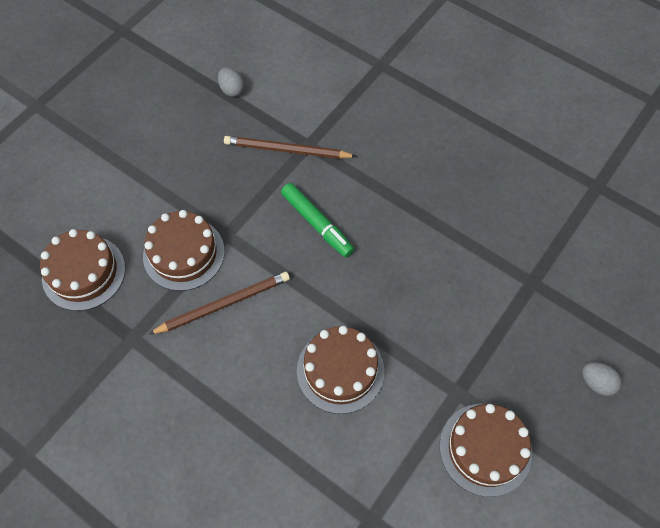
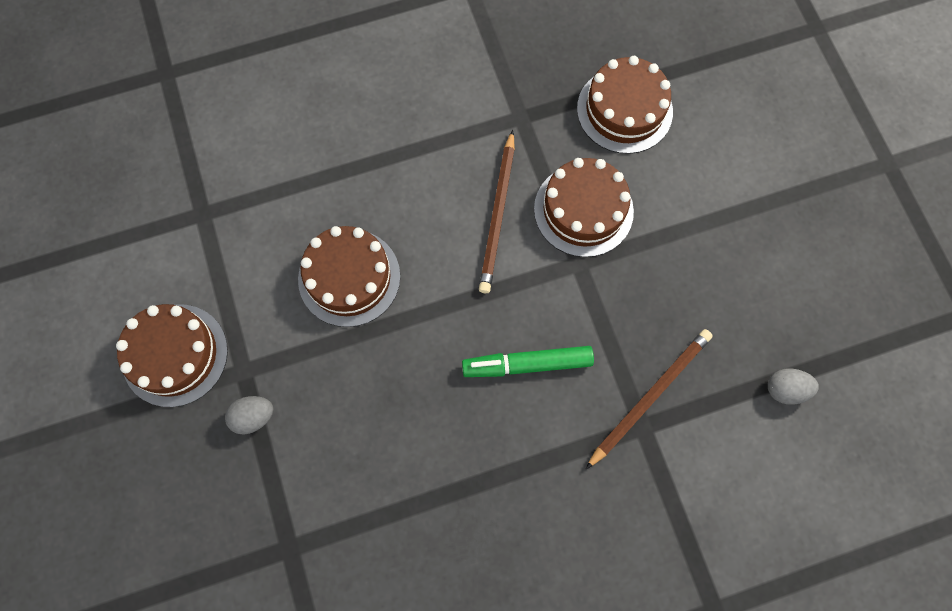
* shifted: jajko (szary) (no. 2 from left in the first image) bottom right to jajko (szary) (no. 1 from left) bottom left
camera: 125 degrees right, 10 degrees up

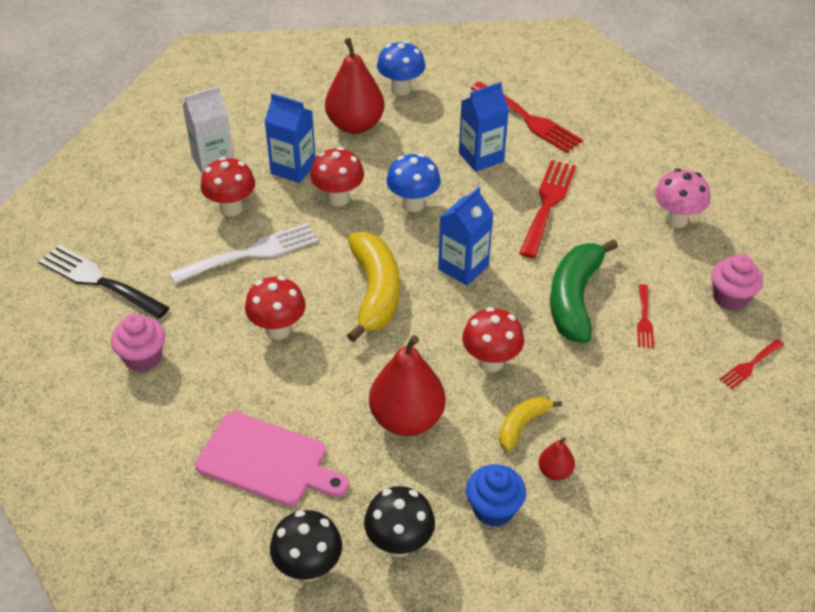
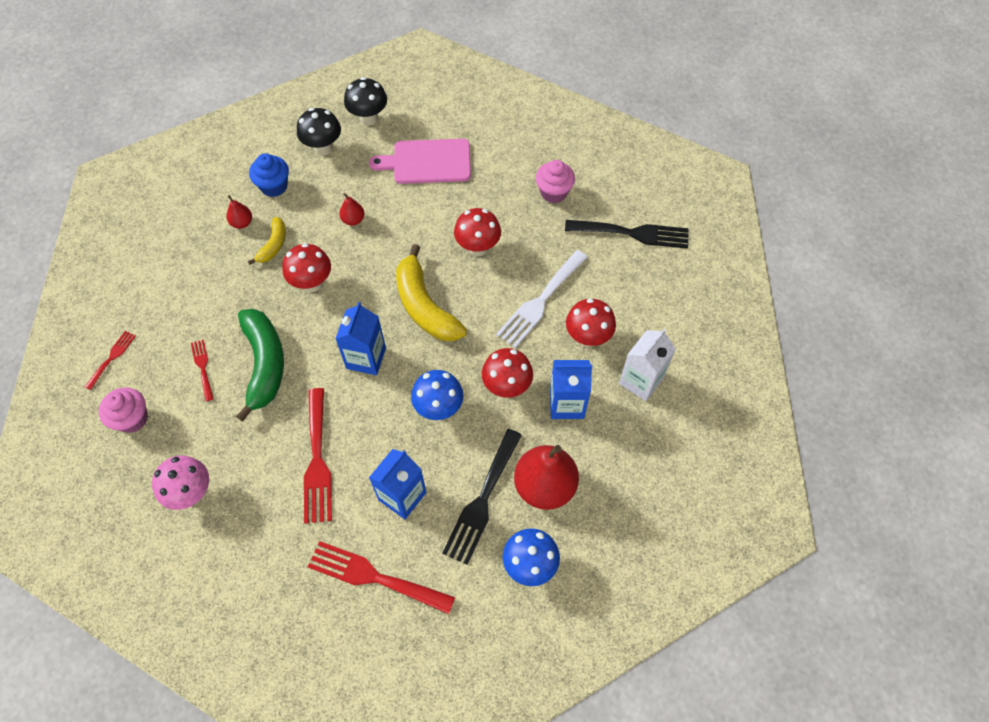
* scaled: gruszka (czerwony) (no. 2 from left) centre = top centre x0.46
* new: widelec (czarny) (no. 1 from left) bottom centre
camera: 155 degrees right, 15 degrees up

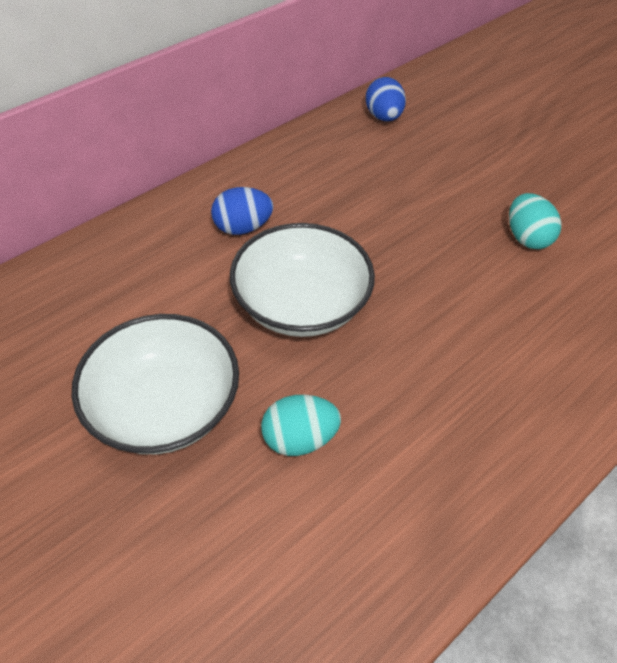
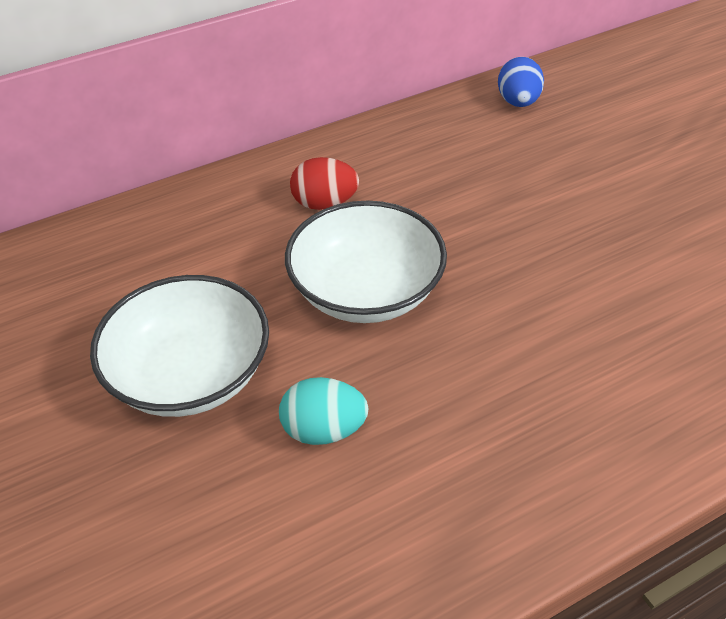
* repainted: jajko (niebieski) (no. 1 from left) top centre to jajko (czerwony) top centre
* gone: jajko (turkusowy) (no. 2 from left) middle right
camera: 15 degrees right, 5 degrees down

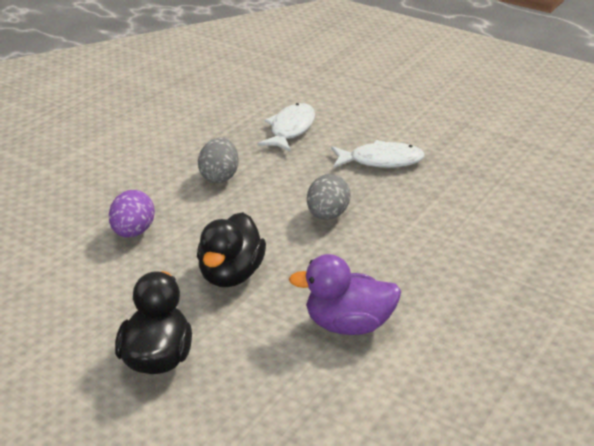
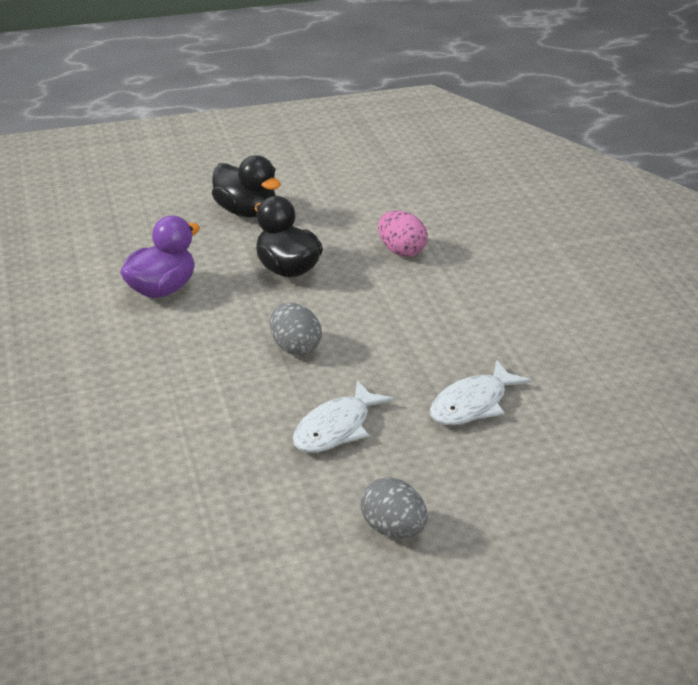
* rotated: ryba (biały) (no. 1 from left in the first image) top centre = middle right 75 degrees clockwise
* shifted: jajko (szary) (no. 1 from left in the first image) centre to jajko (szary) (no. 2 from left) bottom centre
* repainted: jajko (fioletowy) middle left to jajko (różowy) centre
camera: 130 degrees right, 0 degrees up

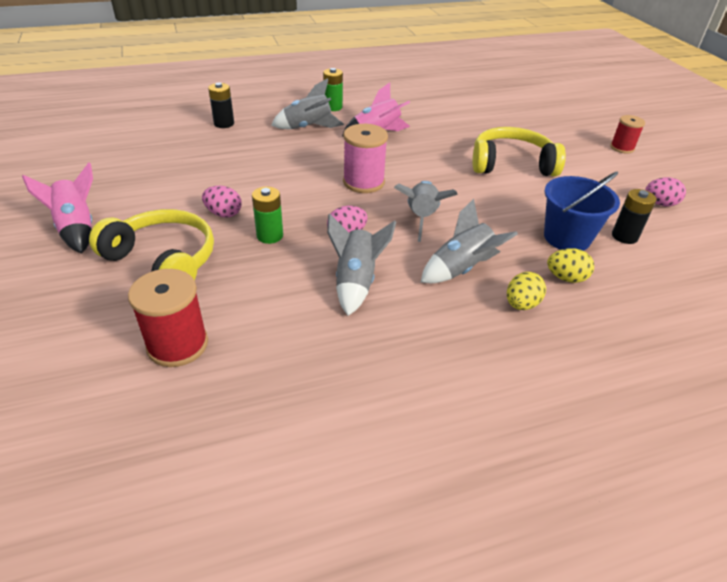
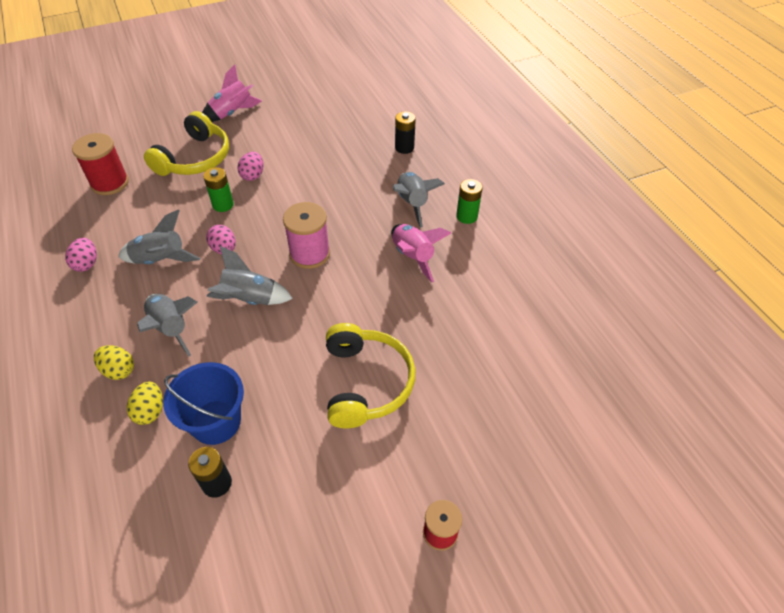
* shifted: jajko (różowy) (no. 3 from left in the first image) top right to jajko (różowy) (no. 1 from left) middle left
camera: 85 degrees right, 10 degrees up

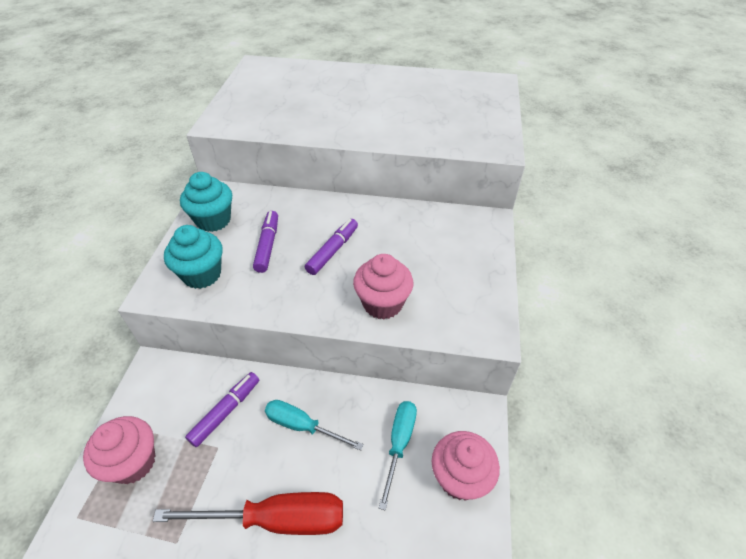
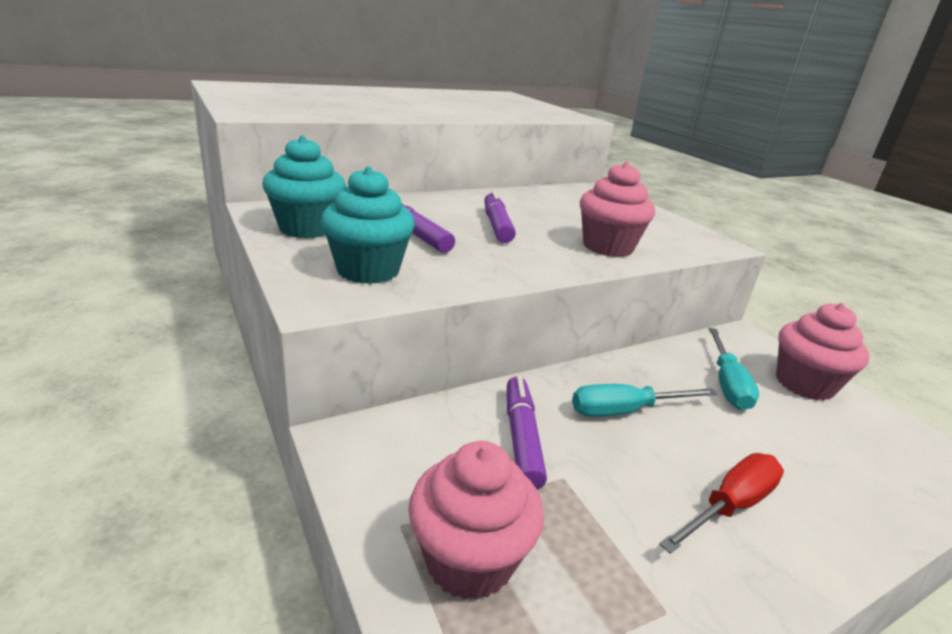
* rotated: śrubokręt (turkusowy) (no. 2 from left) bottom centre = middle right 150 degrees counterclockwise
* scaled: śrubokręt (czerwony) bottom left = bottom right x0.65
camera: 40 degrees left, 20 degrees down

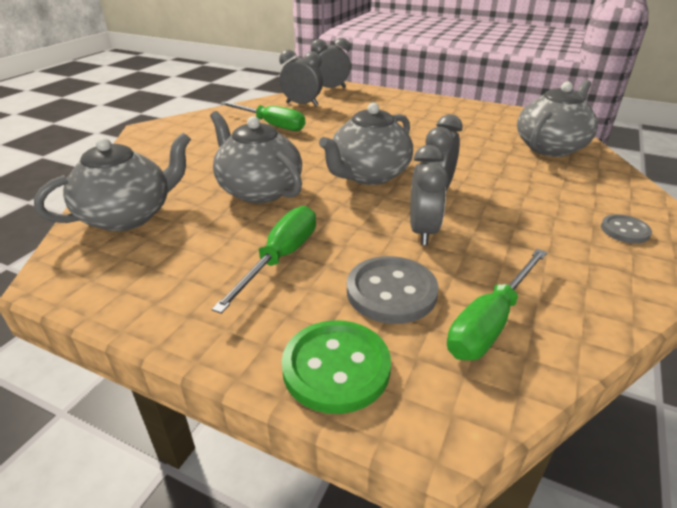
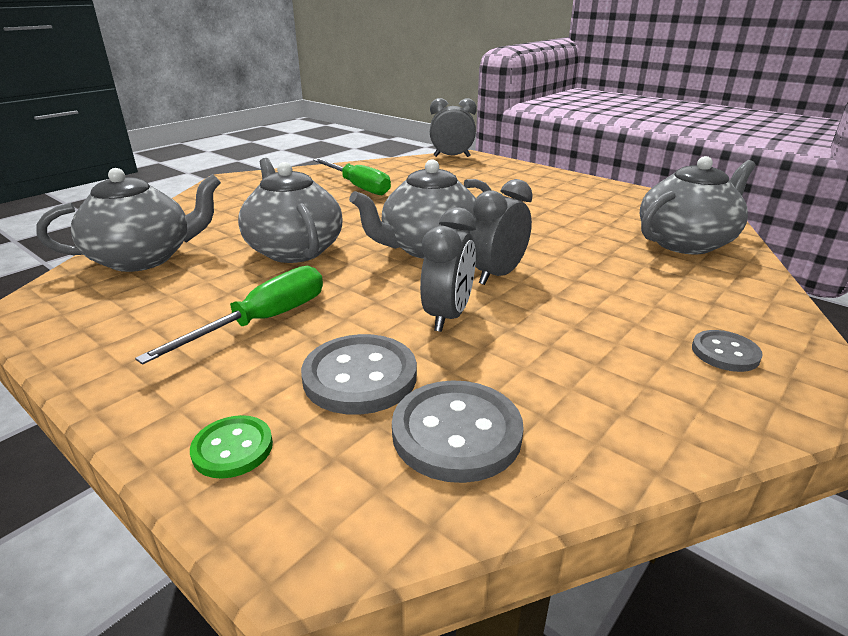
* gone: budzik (szary) (no. 1 from left) top centre
* swapped: śrubokręt (zielony) (no. 3 from left) middle right to guzik (szary) (no. 2 from left) bottom centre
* scaled: guzik (zielony) bottom centre = bottom left x0.58
camera: 15 degrees right, 5 degrees down

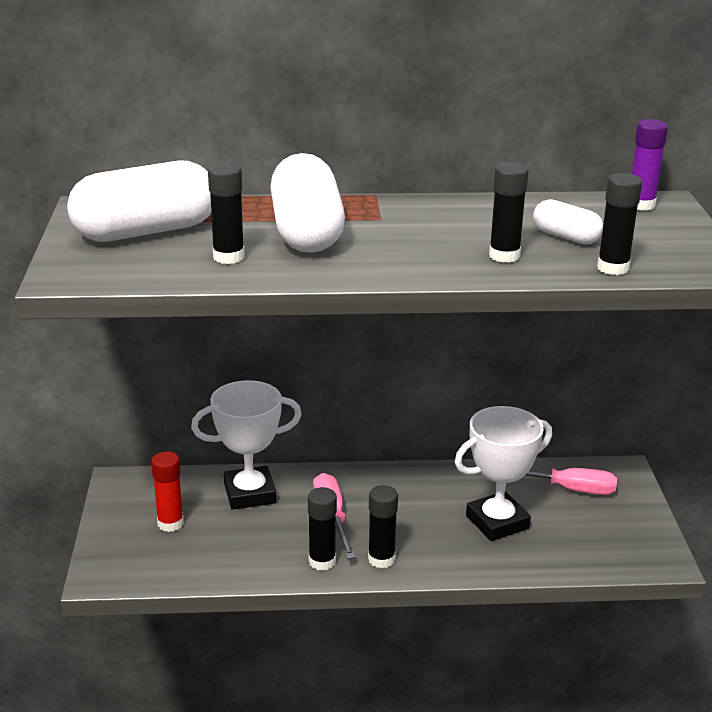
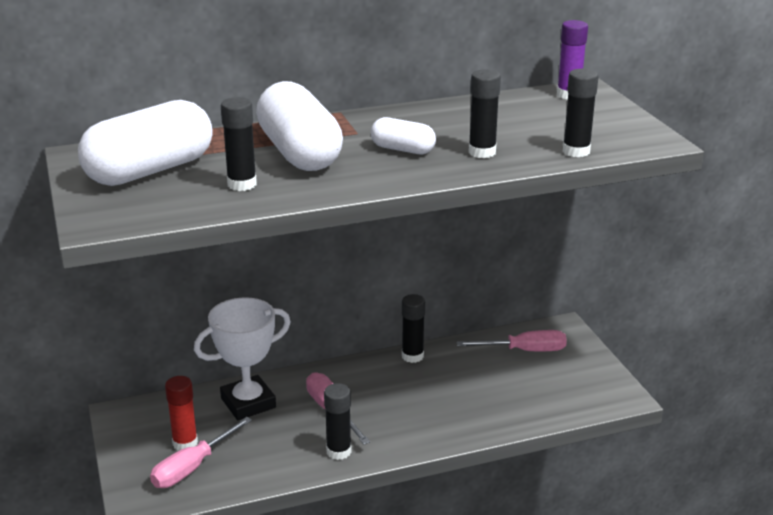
* shifted: kapsułka (biały) (no. 3 from left) top right to top centre
* gone: puchar (biały) (no. 2 from left) middle right
* shifted: klej w sztyfcie (czarny) (no. 3 from left) bottom centre to centre
* new: śrubokręt (różowy) (no. 1 from left) bottom left
camera: 15 degrees left, 0 degrees up

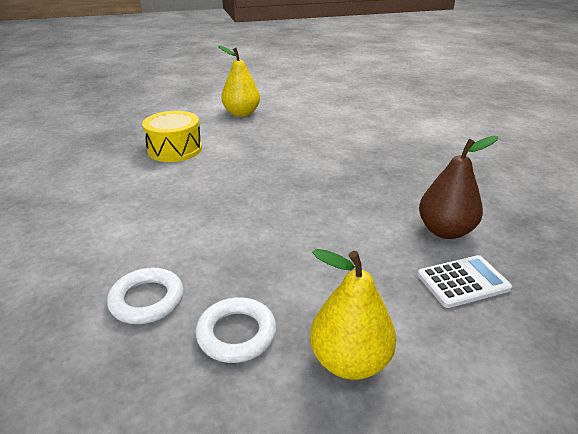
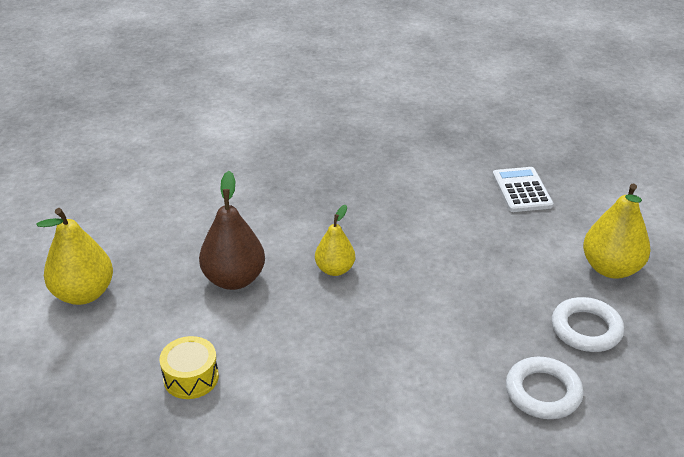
* scaled: bęben (żółty) top left = bottom left x0.63
* shifted: gruszka (brązowy) middle right to centre
* new: gruszka (żółty) (no. 2 from left) centre
camera: 80 degrees left, 5 degrees up

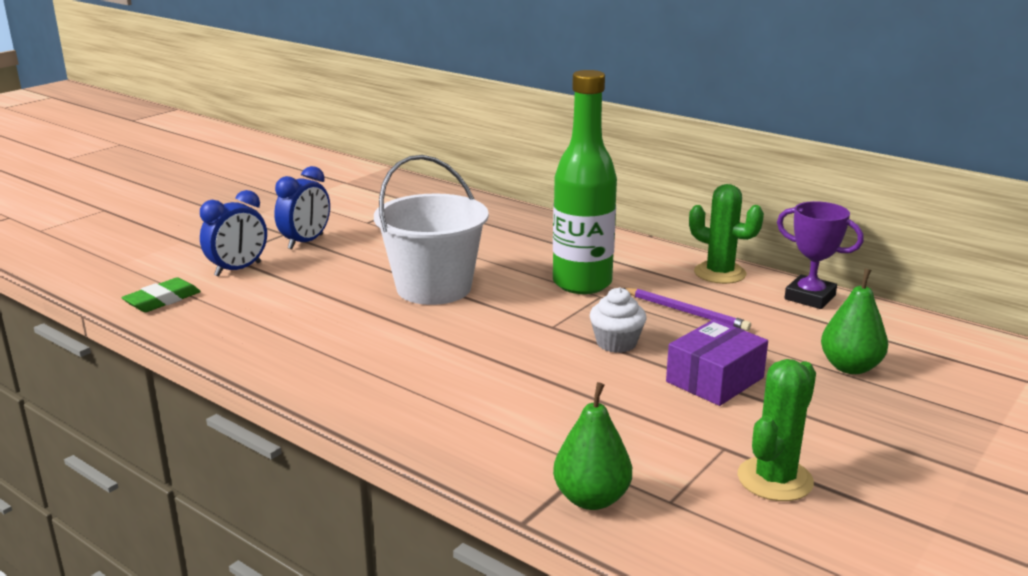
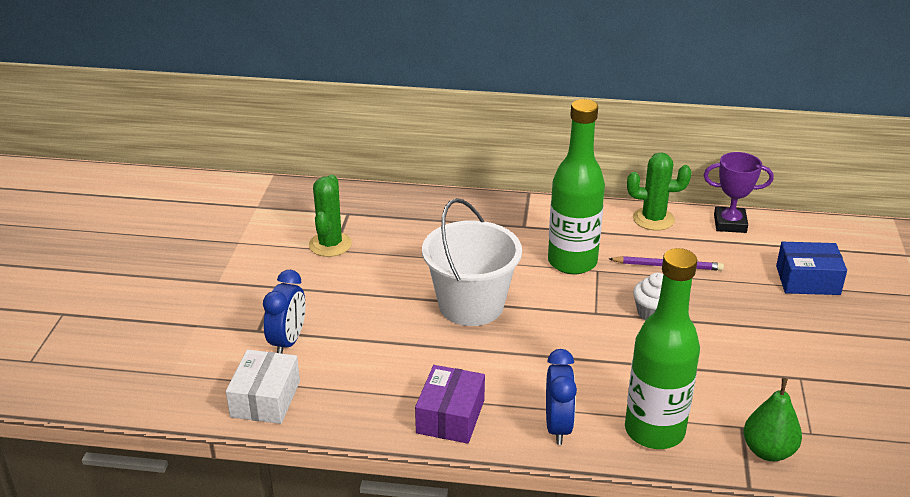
* shifted: budzik (niebieski) (no. 2 from left) middle left to bottom centre
* swapped: gruszka (zielony) (no. 2 from left) middle right to pudełko (niebieski) middle right
* swapped: gumka do mazania (zielony) middle left to pudełko (biały) bottom left
* shifted: pudełko (fioletowy) middle right to bottom centre
* shifted: kaktus (zielony) (no. 2 from left in the first image) bottom right to kaktus (zielony) (no. 1 from left) centre
* new: butelka (zielony) (no. 2 from left) bottom right
camera: 30 degrees left, 10 degrees up

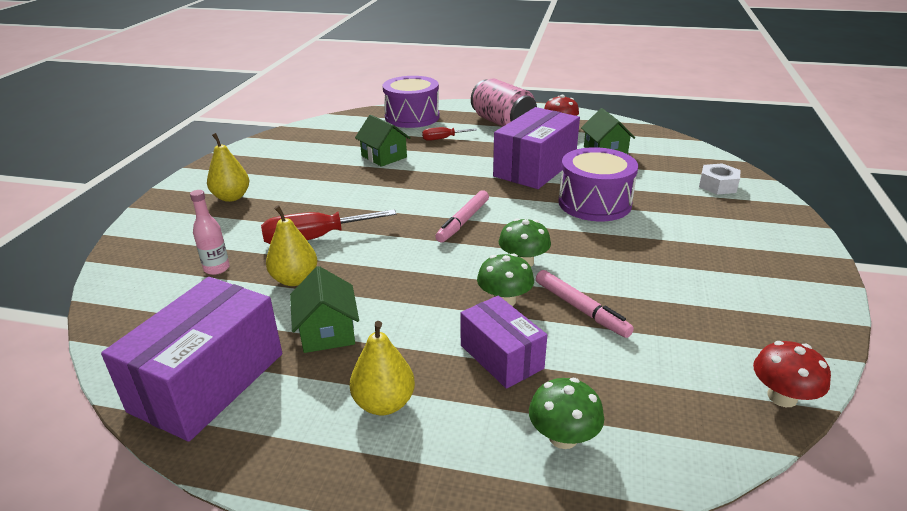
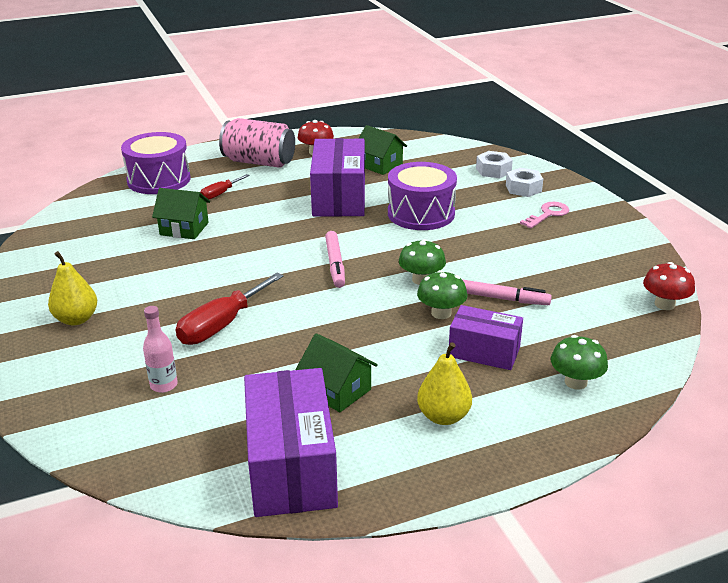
* gone: gruszka (żółty) (no. 2 from left) middle left
* new: nakrętka (biały) (no. 2 from left) top right
* new: klucz (różowy) middle right
camera: 35 degrees left, 0 degrees up

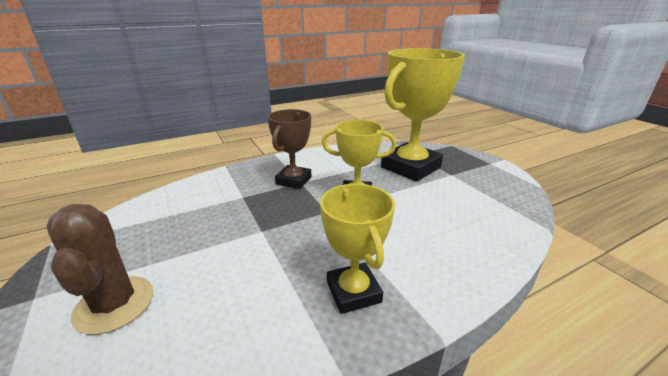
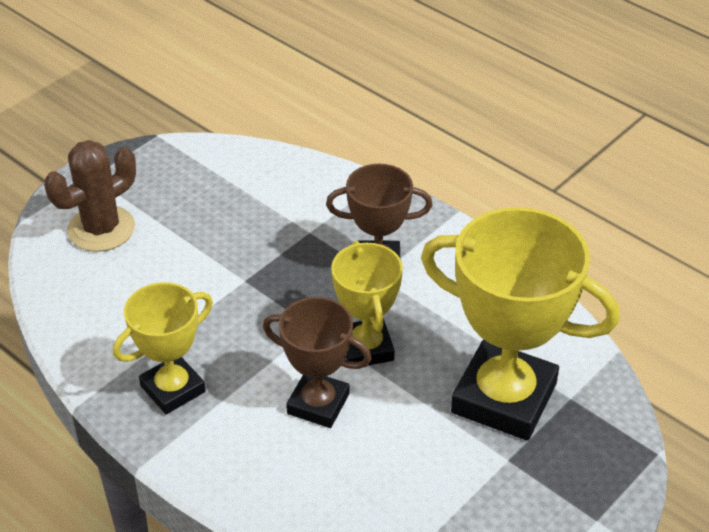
* new: puchar (brązowy) (no. 1 from left) bottom centre
camera: 70 degrees right, 15 degrees up

